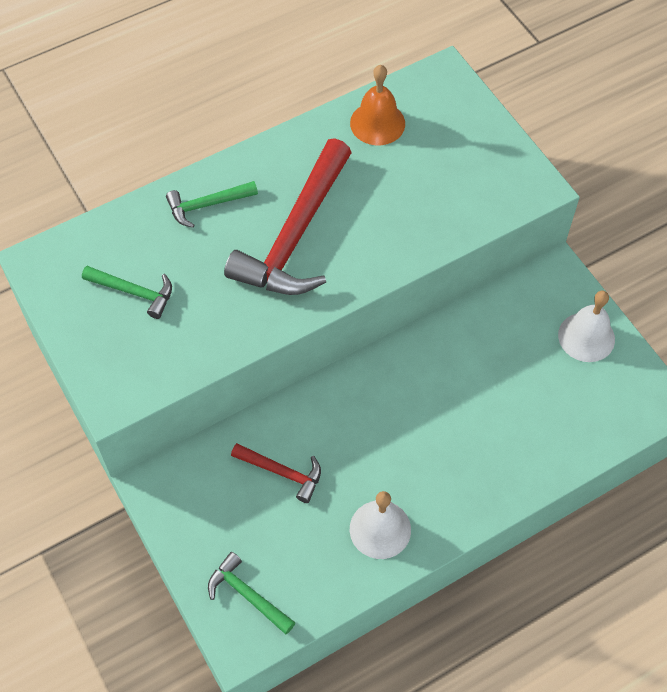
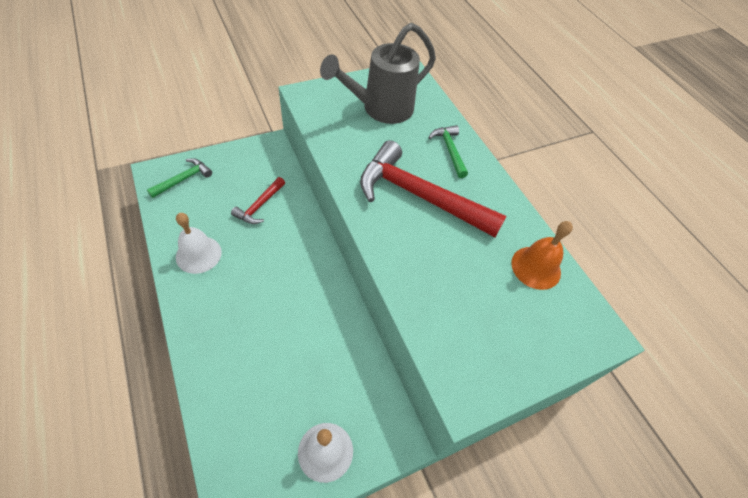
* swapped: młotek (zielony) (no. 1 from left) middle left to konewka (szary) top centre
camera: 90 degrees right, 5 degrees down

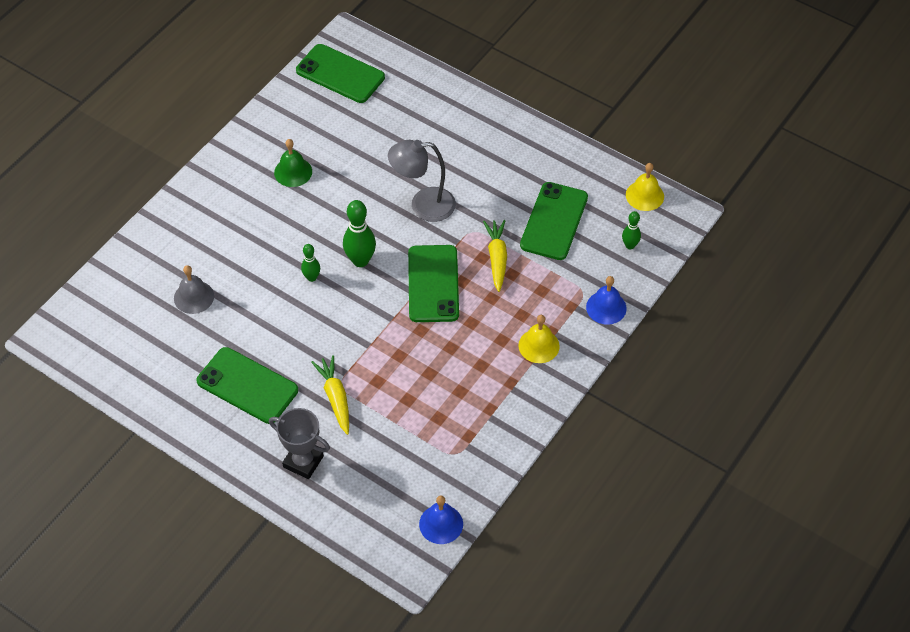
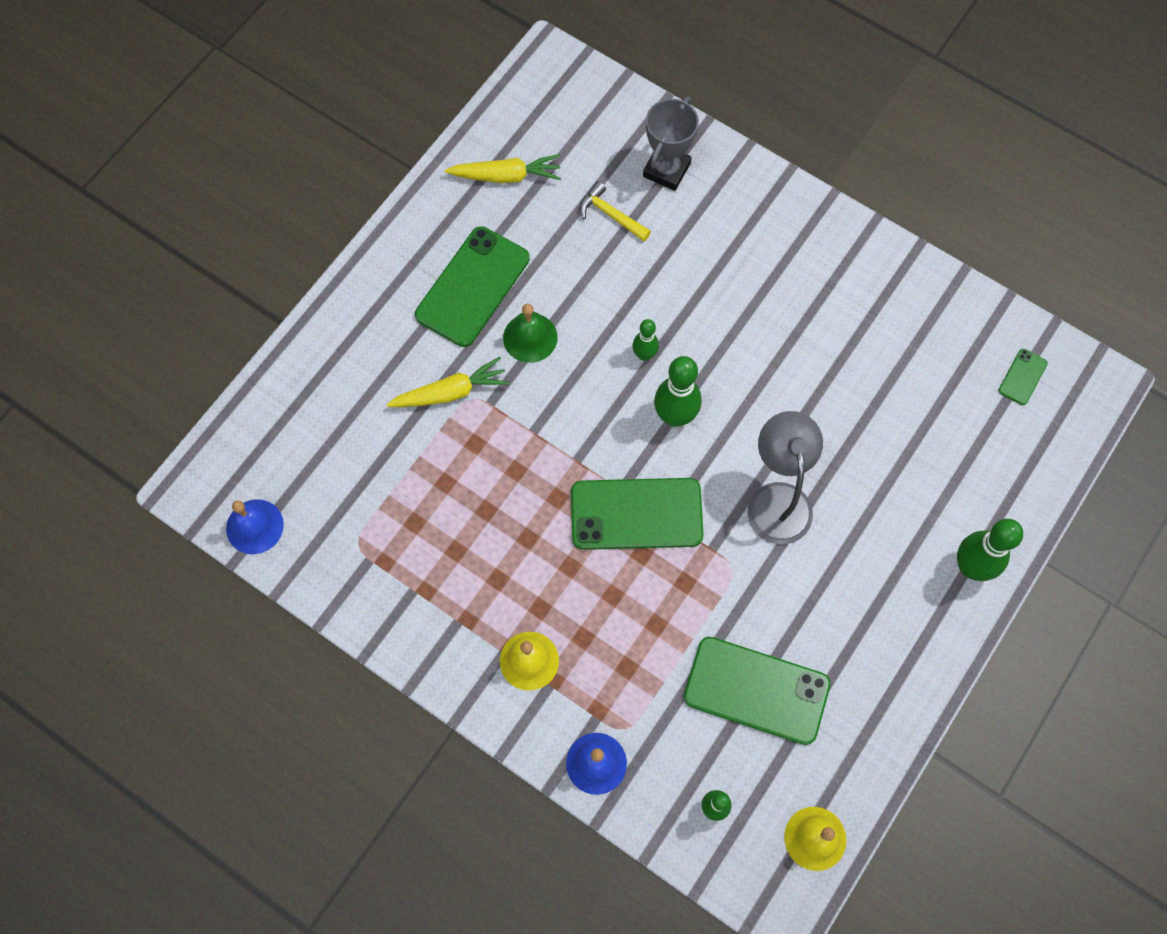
* scaled: telefon (zielony) (no. 2 from left in the first image) top centre = middle right x0.45
* shifted: dzwonek (zielony) top left to centre
* shifted: marchewka (żółty) (no. 2 from left) centre to top centre
* swapped: dzwonek (szary) middle left to młotek (żółty) top centre
* shifted: puchar (szary) bottom left to top centre
* new: kręgiel (zielony) (no. 4 from left) middle right
camera: 90 degrees right, 15 degrees up

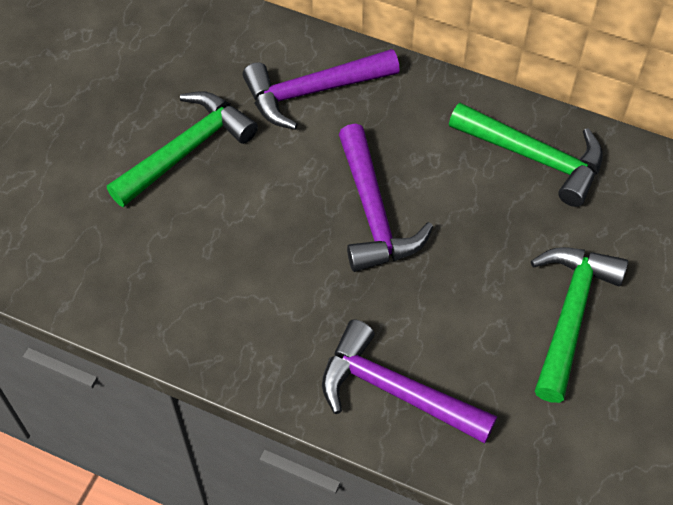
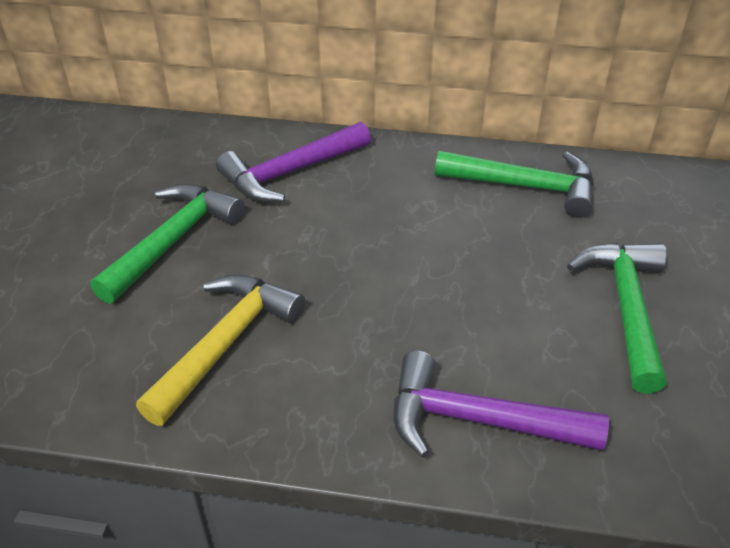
* gone: młotek (fioletowy) (no. 2 from left) centre
* new: młotek (żółty) middle left
camera: 15 degrees left, 15 degrees down

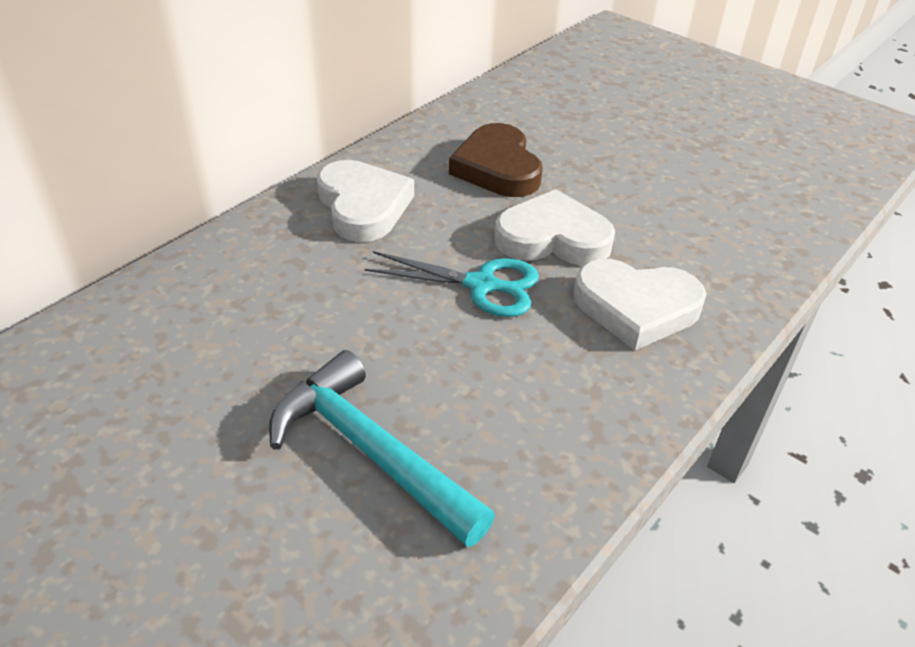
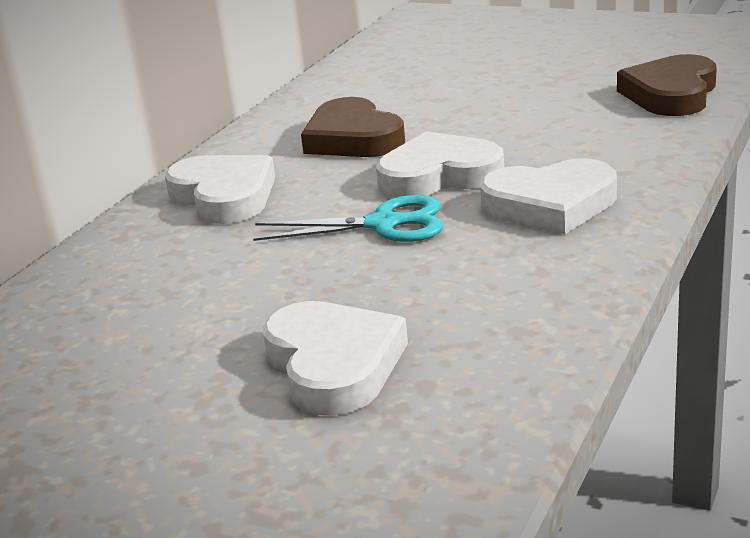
* swapped: młotek (turkusowy) bottom centre to serce (biały) (no. 2 from left) centre
* new: serce (brązowy) (no. 2 from left) top right
camera: 10 degrees left, 15 degrees down

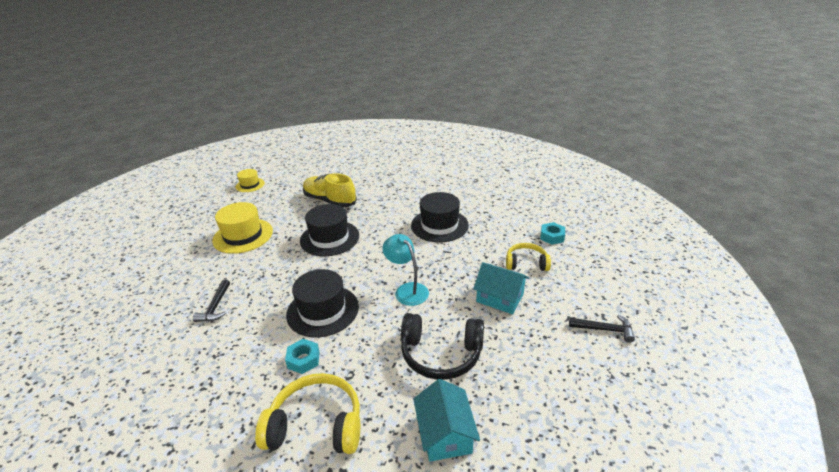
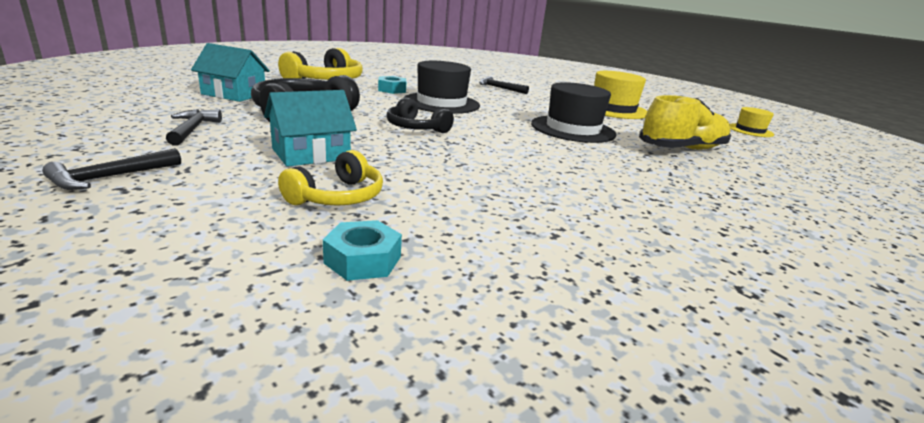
* gone: kapelusz (czarny) (no. 3 from left) centre
* swapped: lampka (turkusowy) centre to słuchawki (czarny) (no. 2 from left) top centre
* new: młotek (czarny) (no. 2 from left) top left
camera: 115 degrees right, 10 degrees down

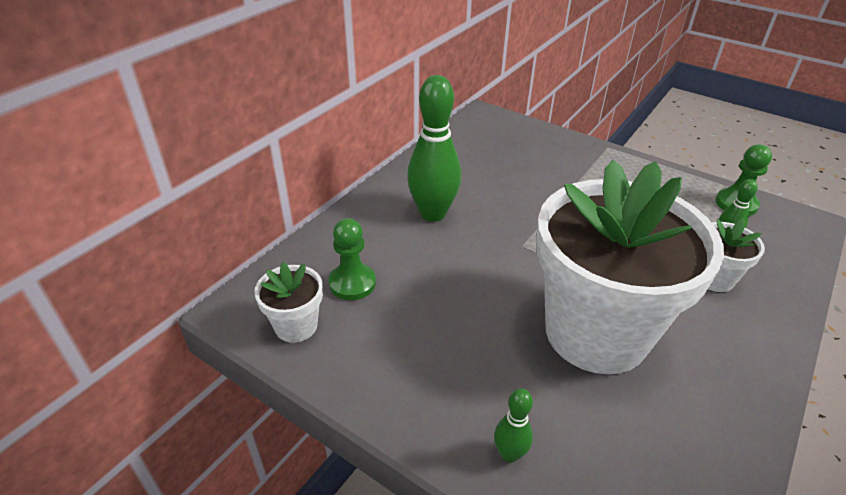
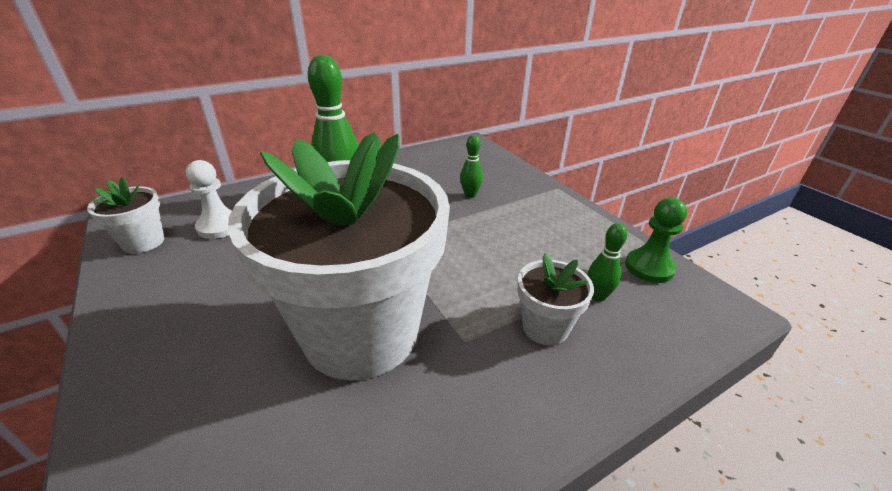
* repainted: pionek (zielony) (no. 1 from left) centre to pionek (biały) middle left
* shifted: kręgiel (zielony) (no. 2 from left) bottom centre to centre
camera: 25 degrees right, 5 degrees down

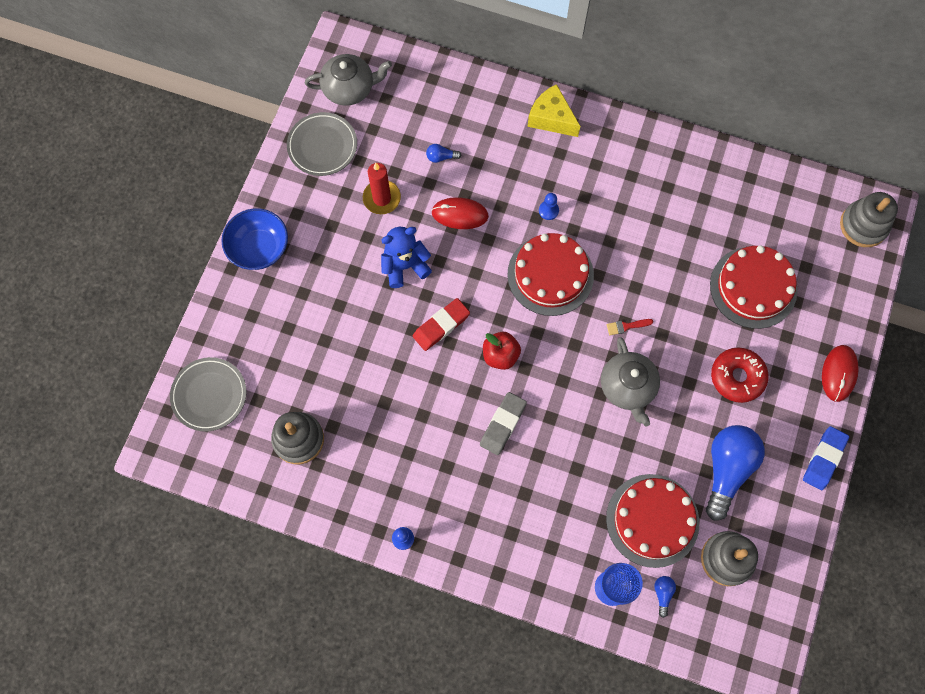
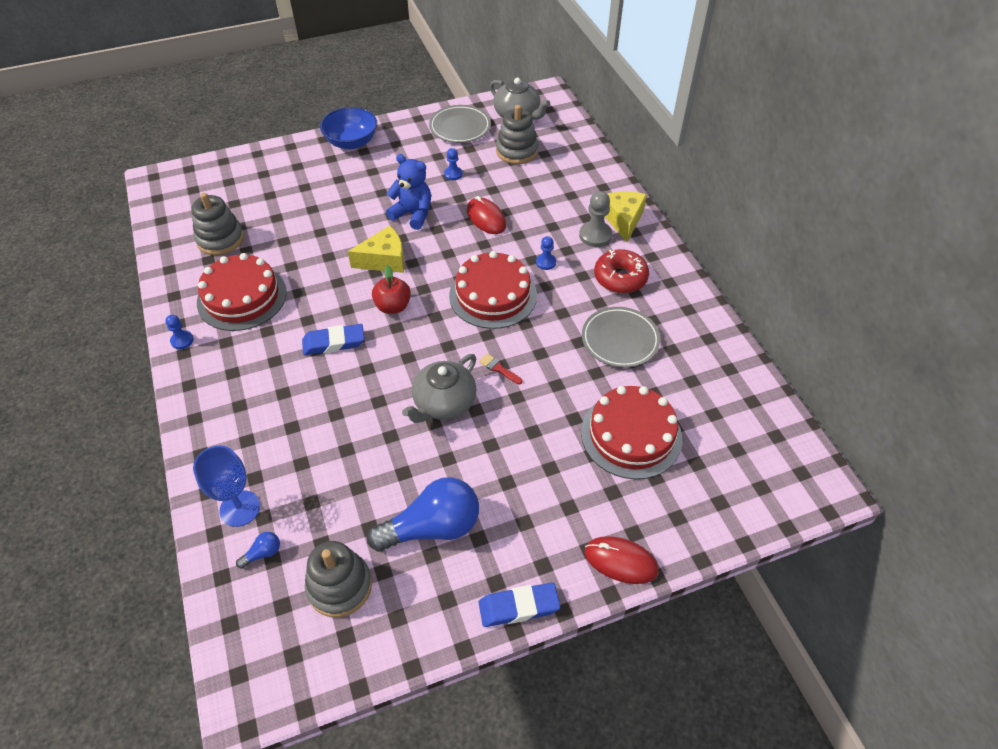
* gone: żarówka (niebieski) (no. 1 from left) top centre
* swapped: świeca (czerwony) top centre to pionek (niebieski) (no. 2 from left) top centre
* shifted: zabawka nakładanka (szary) (no. 3 from left) top right to top centre
* swapped: gumka do mazania (czerwony) centre to ser (żółty) (no. 1 from left) top centre
* rotated: myszka (czerwony) (no. 2 from left) middle right = bottom centre 45 degrees clockwise
* shifted: donut (czerwony) middle right to centre
* shifted: talerz (szary) (no. 1 from left in the first image) middle left to talerz (szary) (no. 2 from left) centre
* repainted: gumka do mazania (szary) centre to gumka do mazania (niebieski) (no. 1 from left) centre
* shifted: tort (czerwony) (no. 2 from left in the first image) bottom right to tort (czerwony) (no. 1 from left) middle left
* new: pionek (szary) top centre
camera: 50 degrees right, 20 degrees down

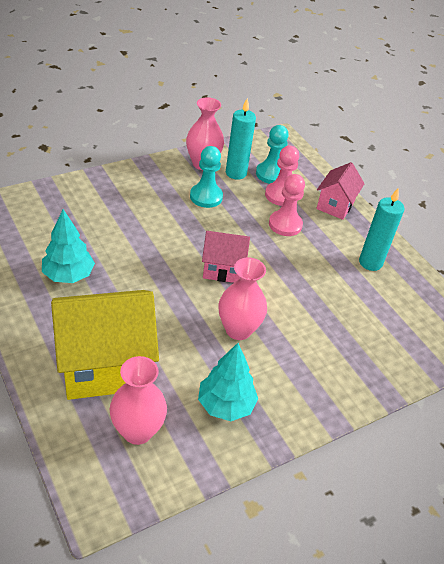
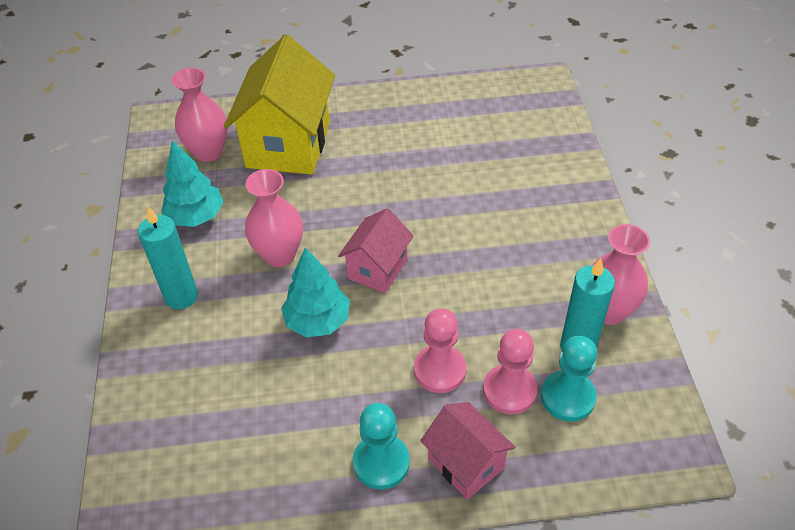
* shifted: pionek (turkusowy) (no. 1 from left) top centre to bottom centre
* shifted: świeca (turkusowy) (no. 2 from left in the first image) middle right to świeca (turkusowy) (no. 1 from left) middle left
* shifted: drzewko (turkusowy) (no. 1 from left in the first image) middle left to drzewko (turkusowy) (no. 2 from left) centre
camera: 120 degrees right, 5 degrees up

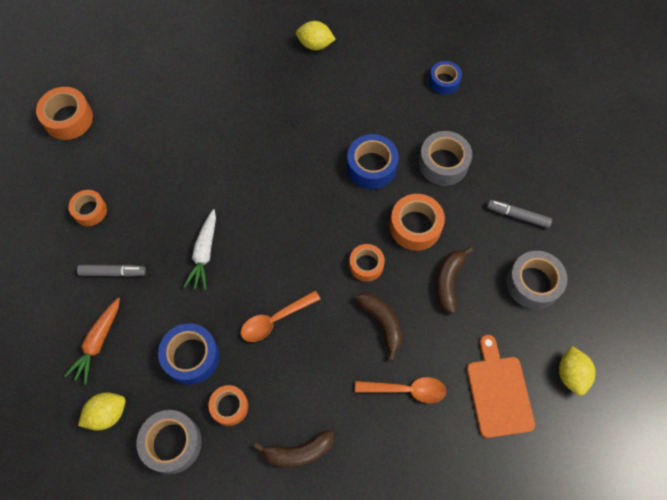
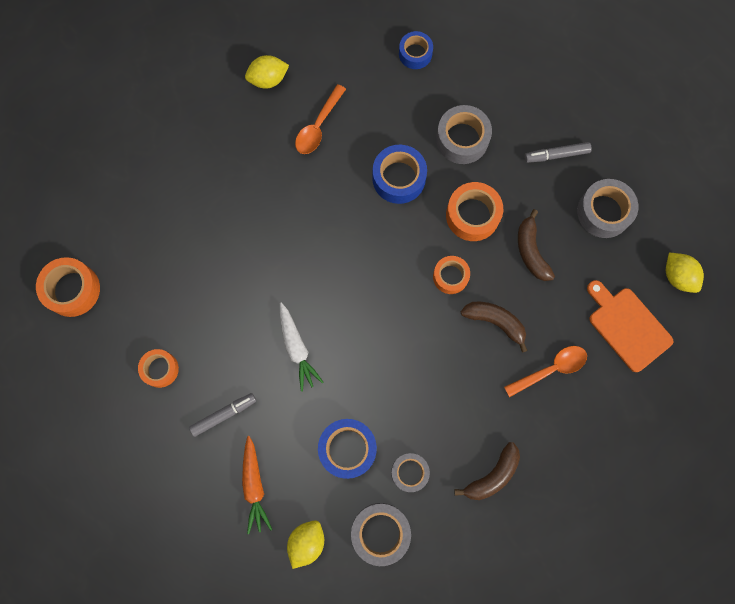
* shifted: łyżka (pomarańczowy) (no. 1 from left) centre to top centre
* repainted: taśma klejąca (pomarańczowy) (no. 3 from left) bottom centre to taśma klejąca (szary) (no. 2 from left) bottom centre
camera: 30 degrees left, 10 degrees up

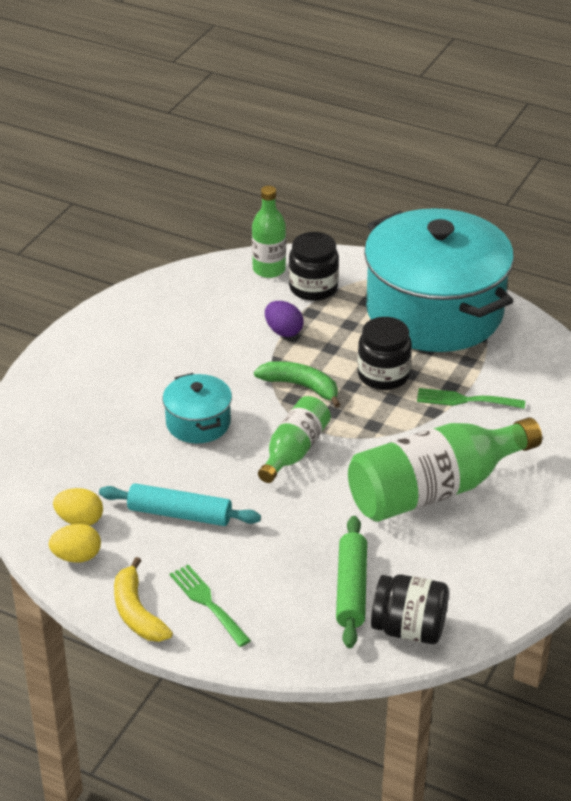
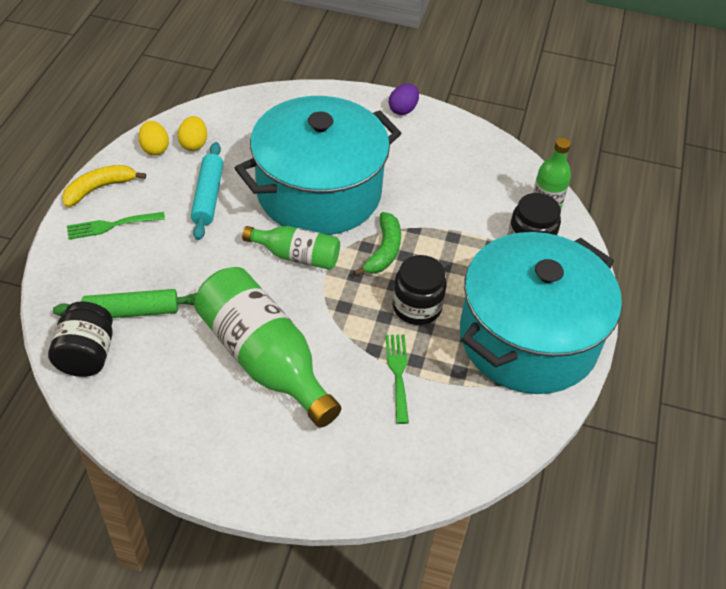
* shifted: jajko (fioletowy) centre to top centre
* scaled: garnek (turkusowy) (no. 1 from left) centre = top centre x2.29
* rotated: widelec (zielony) (no. 1 from left) bottom centre = middle left 150 degrees counterclockwise
camera: 75 degrees right, 10 degrees up

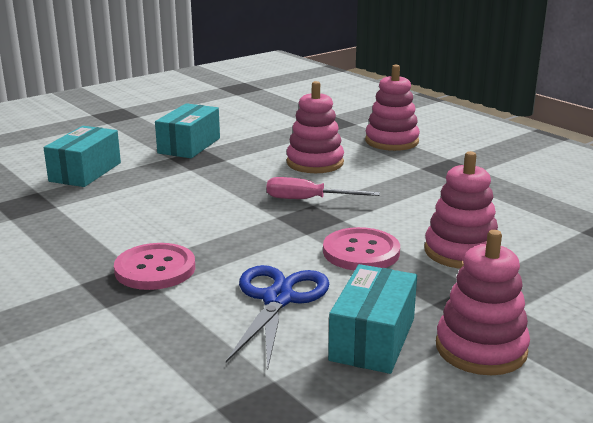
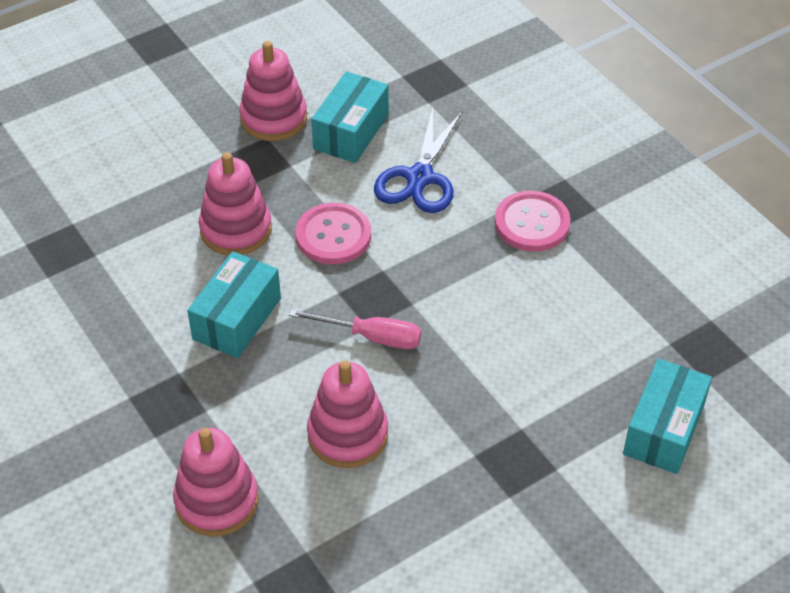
* shifted: pudełko (turkusowy) (no. 2 from left in the first image) top left to pudełko (turkusowy) (no. 1 from left) middle left
camera: 175 degrees left, 25 degrees up

